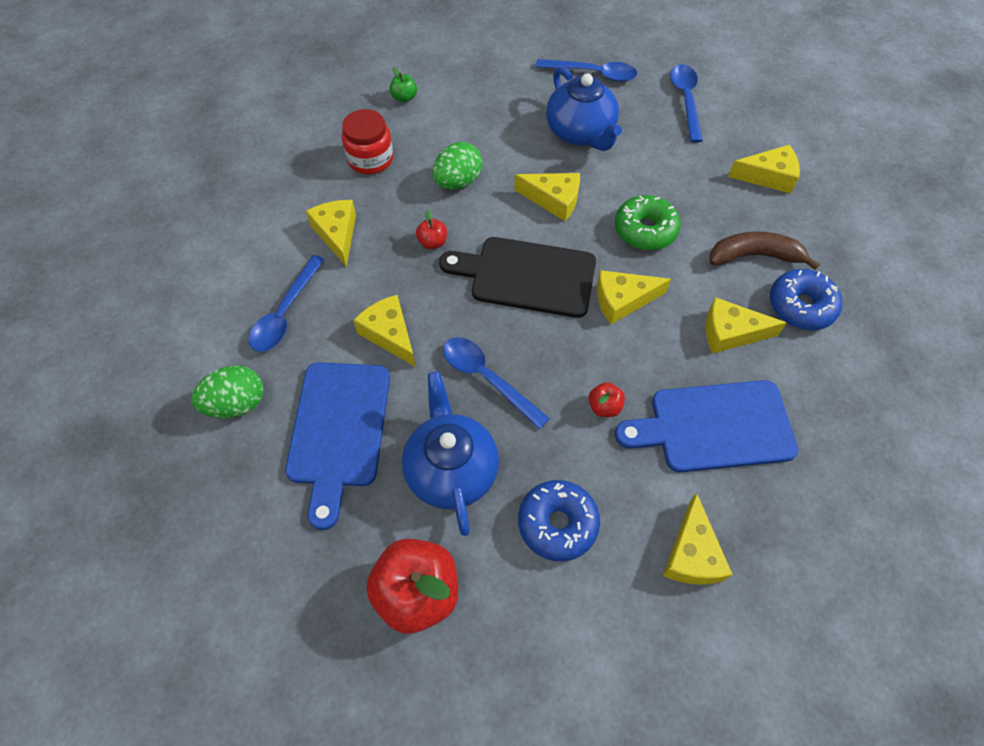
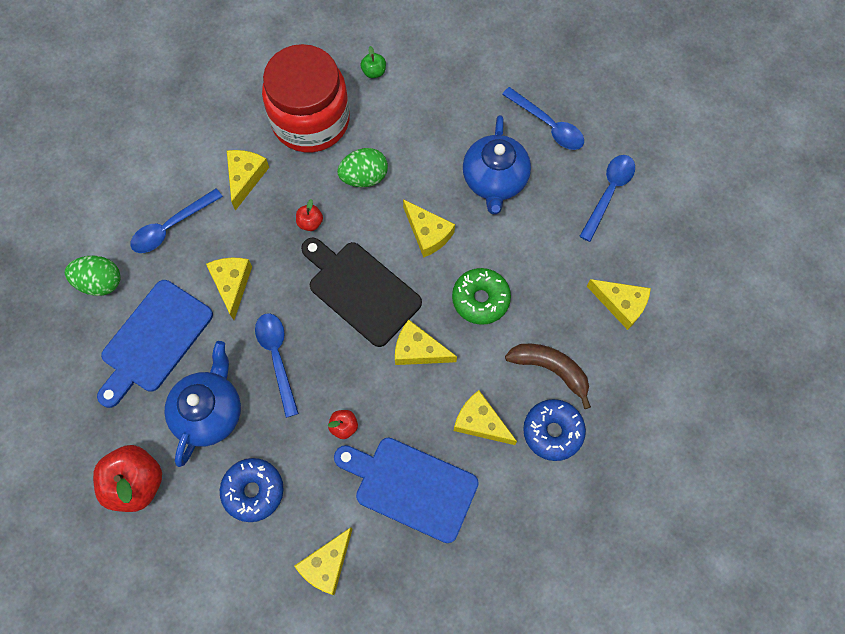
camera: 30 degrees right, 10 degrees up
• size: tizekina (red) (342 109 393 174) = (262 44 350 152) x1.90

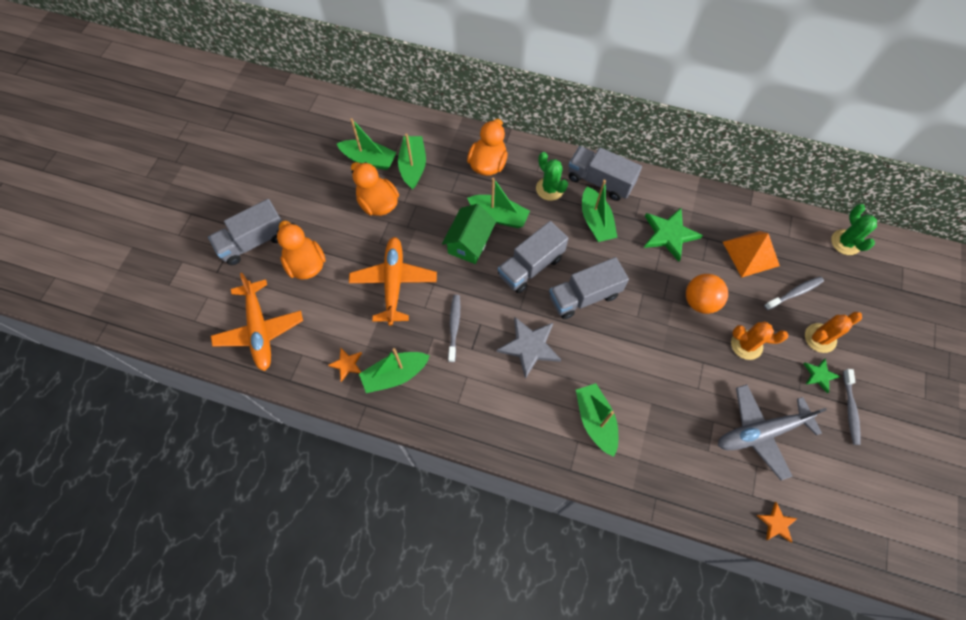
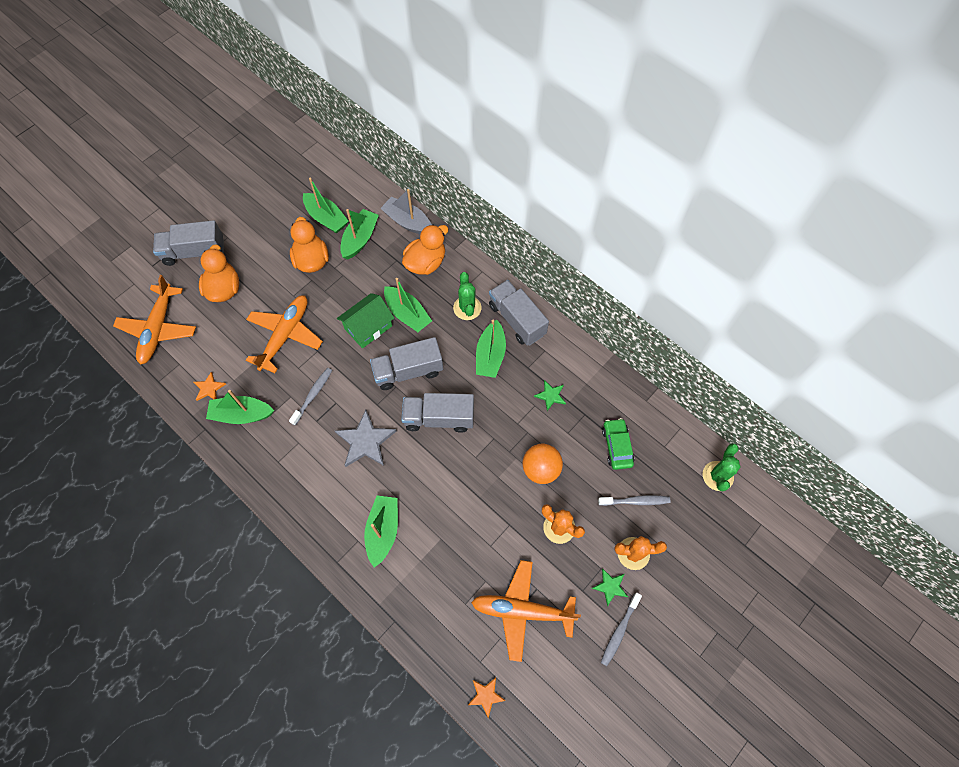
camera: 25 degrees right, 0 degrees up
• appeared: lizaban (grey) (380 189 432 234)
• colour: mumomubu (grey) (718 384 827 480) to mumomubu (orange) (471 560 581 662)
• size: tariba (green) (644 208 703 262) = (534 380 566 411) x0.54
• exchanged: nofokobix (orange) (723 231 780 277) to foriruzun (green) (602 418 634 470)

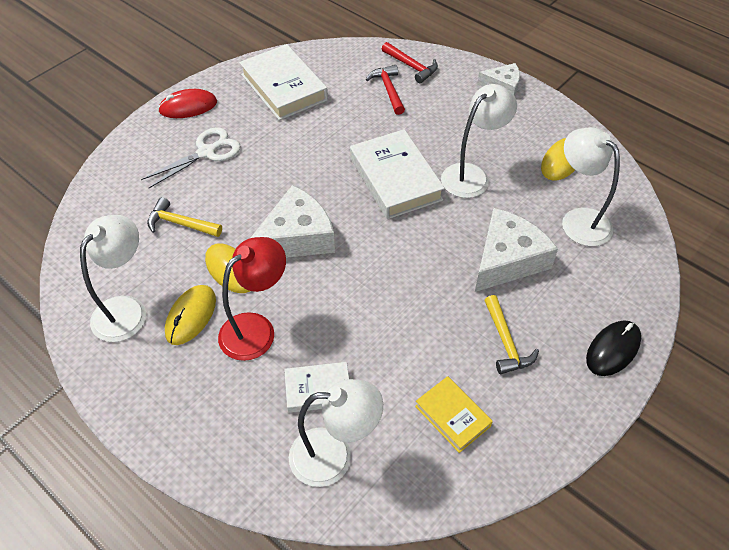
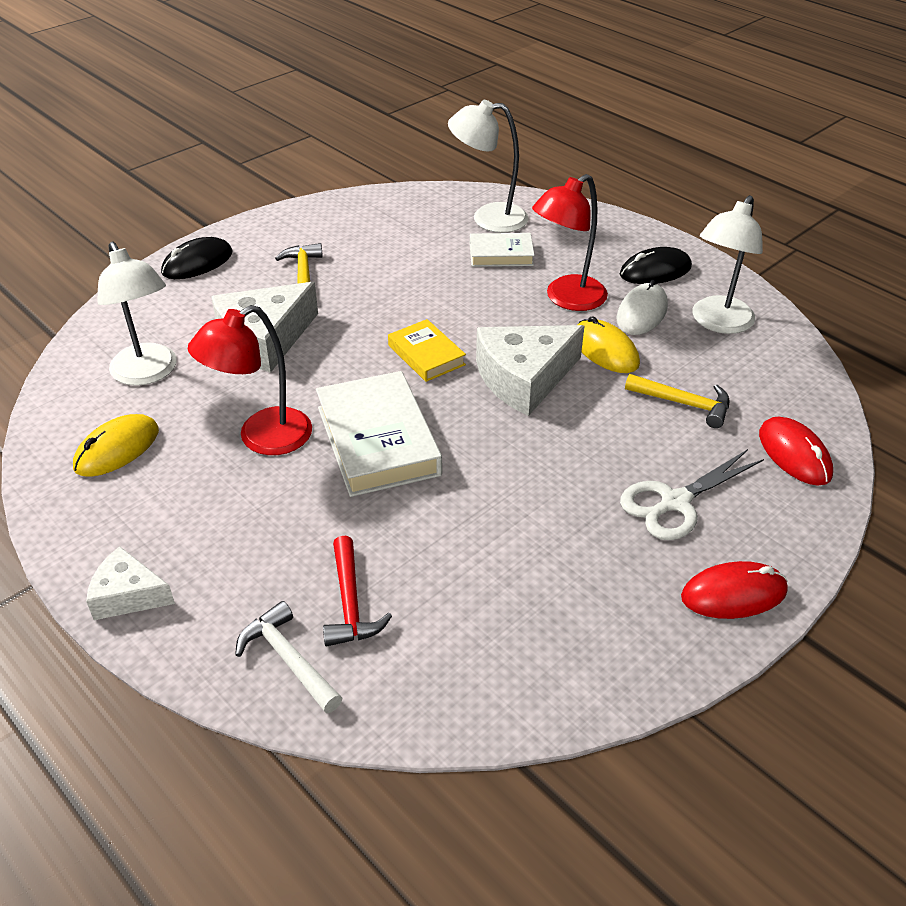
camera: 175 degrees left, 10 degrees down
• colour: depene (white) (441 84 517 198) to depene (red) (188 305 312 455)
• colour: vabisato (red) (382 42 438 83) to vabisato (white) (235 601 342 713)
• relocated: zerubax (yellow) (415 376 493 453) to (388 319 466 382)
• colour: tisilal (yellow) (165 285 216 345) to tisilal (white) (617 280 668 335)
• appeared: tisilal (black) (620 247 692 284)
• appeared: tisilal (red) (759 417 833 486)
• missing: zerubax (white) (239 44 328 120)

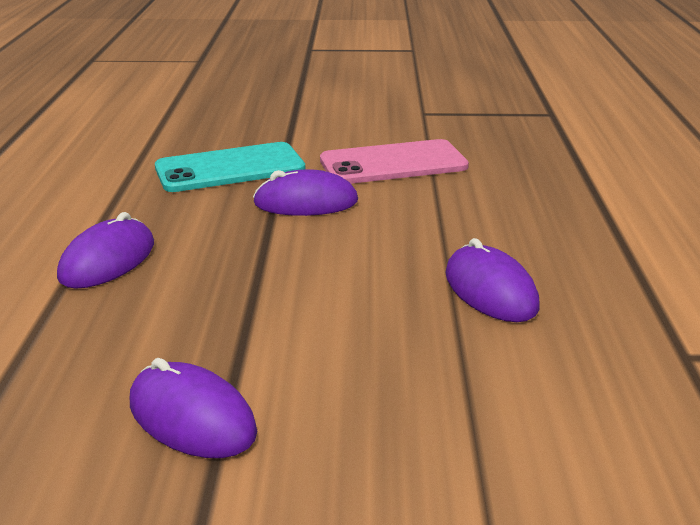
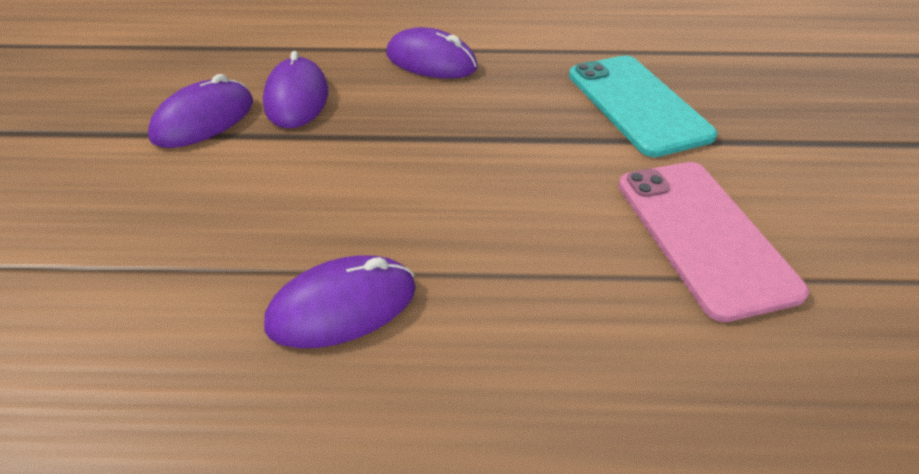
camera: 90 degrees right, 15 degrees up
• relocated: tisilal (purple) (253 169 358 216) to (263 51 328 128)

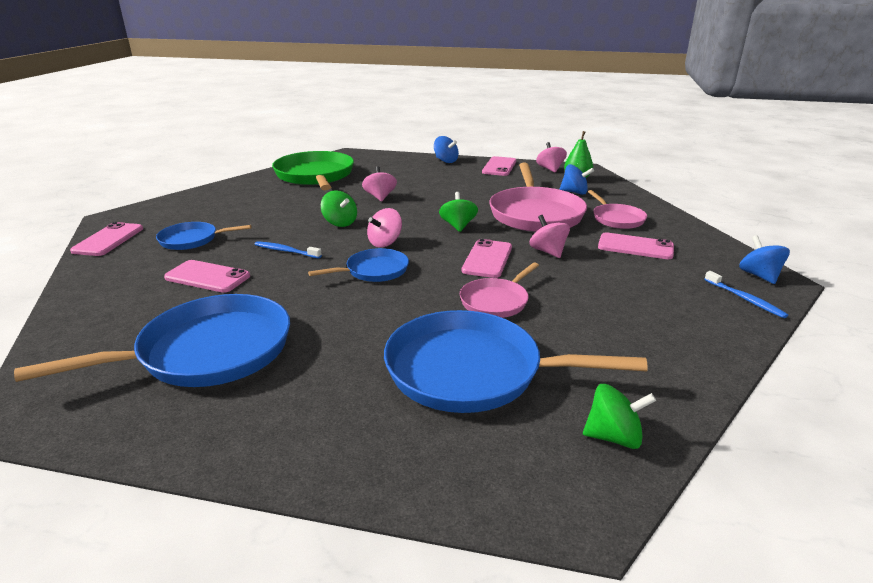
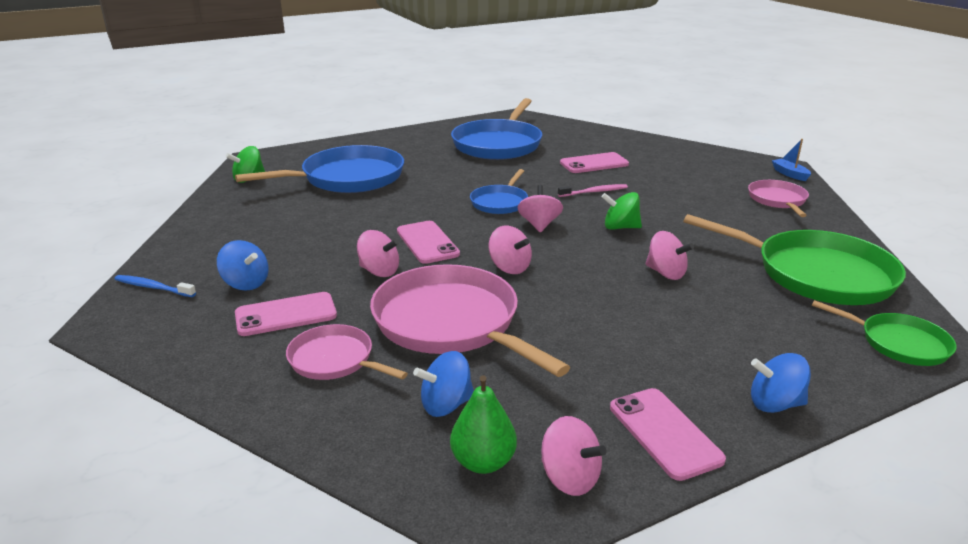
camera: 140 degrees right, 0 degrees up
• relocated: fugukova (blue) (739 235 790 284) to (217 240 268 291)
• colour: fugukova (green) (439 192 478 232) to fugukova (pink) (489 226 532 274)
• colour: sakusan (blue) (254 241 322 258) to sakusan (pink) (558 184 628 197)
• relocated: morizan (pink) (459 262 539 318) to (748 180 809 217)
• appeared: lizaban (blue) (772 139 811 181)
• appeared: morizan (green) (812 300 957 366)
• missing: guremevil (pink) (70 222 143 256)
• missing: morizan (blue) (156 222 252 250)

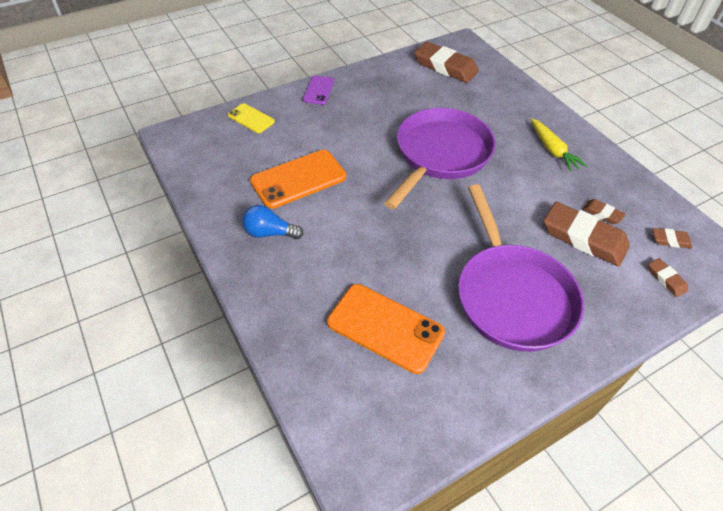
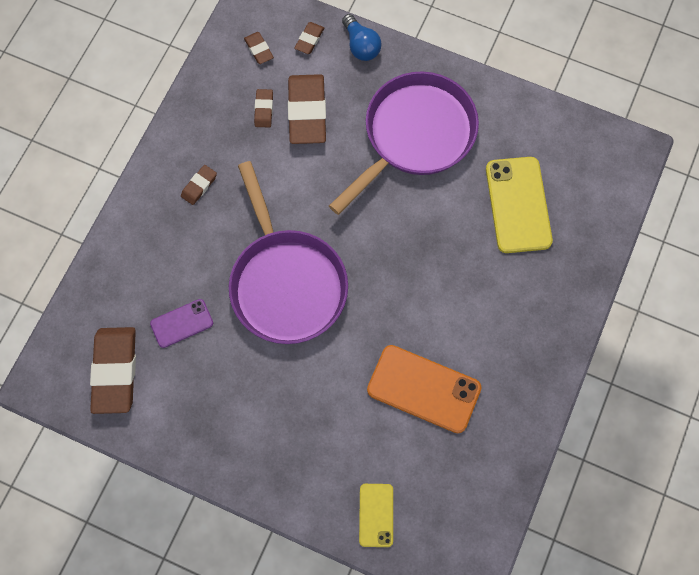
camera: 125 degrees left, 20 degrees up
• relocated: guremevil (purple) (303 76 334 105) to (150 299 213 348)
• exchanged: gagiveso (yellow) (531 118 587 172) to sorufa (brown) (181 165 217 205)
• spun: morizan (purple) (384 108 496 209) = (229 161 348 344) 105 degrees counterclockwise
• relocated: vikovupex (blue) (242 205 304 239) to (342 14 382 61)
• colour: guremevil (orange) (327 284 445 374) to guremevil (yellow) (486 157 553 253)

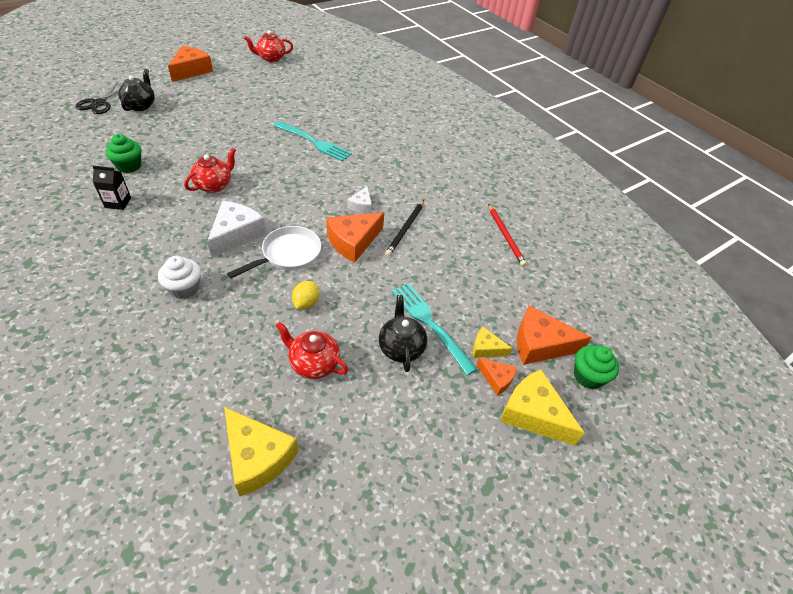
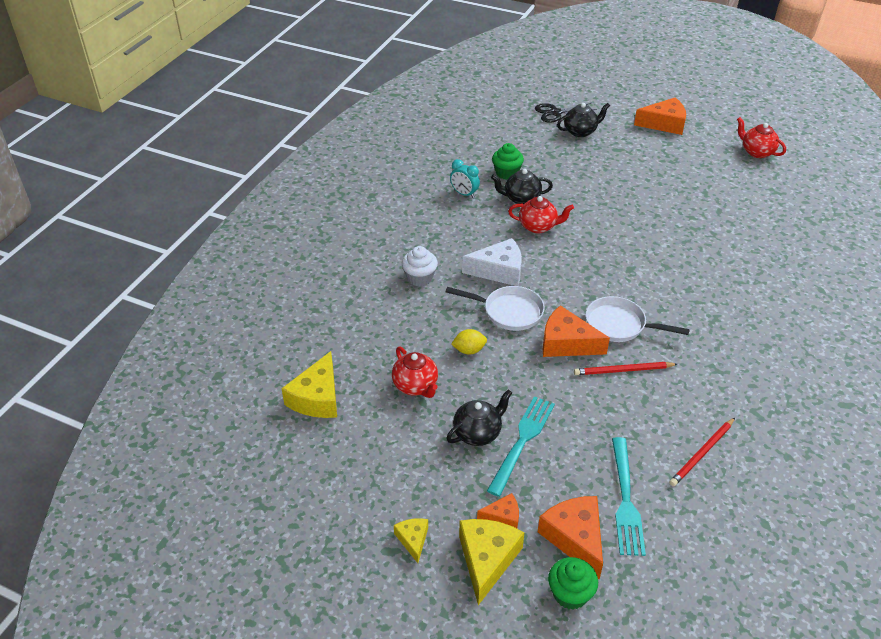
camera: 65 degrees right, 5 degrees down
• spun: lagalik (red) (275 322 348 379) = (392 346 438 398) 150 degrees clockwise
• relocated: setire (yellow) (473 327 513 358) to (394 518 428 563)
• exchanged: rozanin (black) (93 166 131 210) to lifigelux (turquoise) (450 159 480 198)
• spun: setire (orange) (477 357 517 395) = (477 493 519 528) 105 degrees counterclockwise
• appeared: lagalik (black) (491 169 553 205)
• colour: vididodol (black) (385 200 424 256) to vididodol (red) (574 362 677 375)
• exchanged: setire (white) (347 186 372 213) to morizan (white) (586 296 690 342)
• relocated: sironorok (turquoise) (273 121 352 161) to (612 437 646 556)

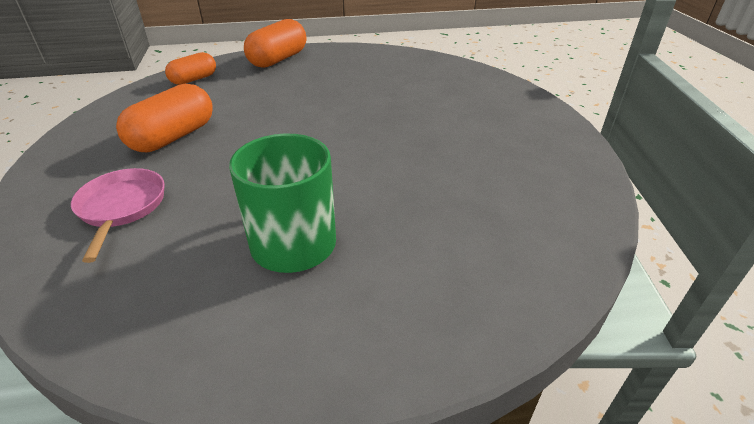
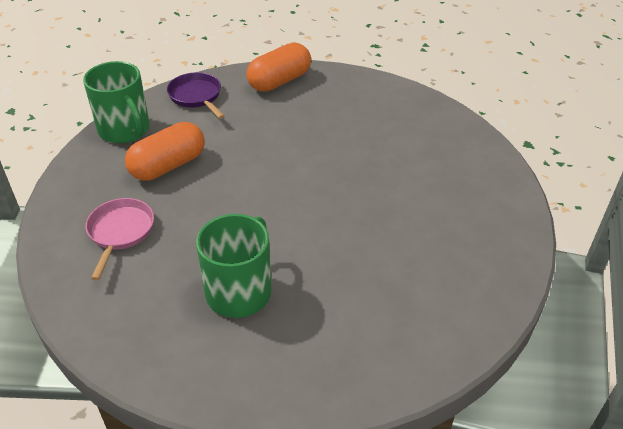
camera: 15 degrees right, 5 degrees up
• appeared: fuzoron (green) (83 61 150 143)
• exchanged: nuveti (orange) (165 52 216 85) to morizan (purple) (167 72 225 119)

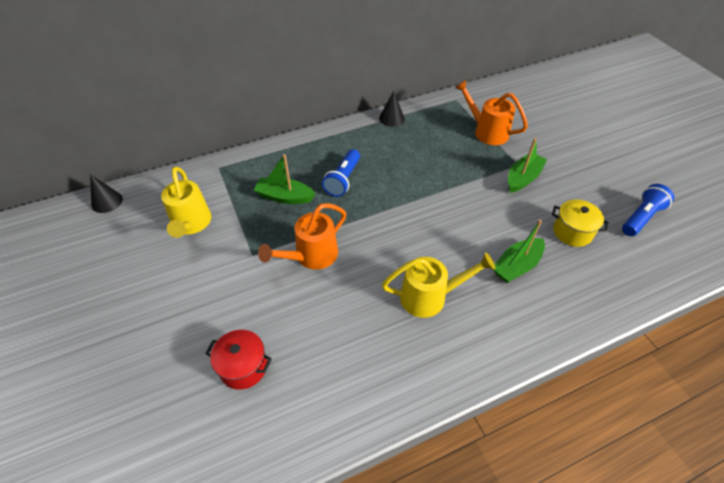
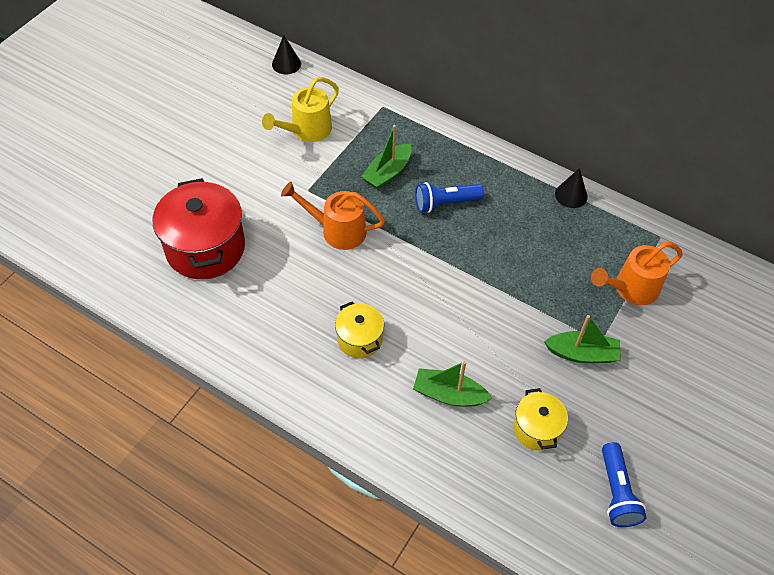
camera: 55 degrees right, 5 degrees up
• size: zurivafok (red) (205 330 272 389) = (152 178 245 279) x1.88
• exchanged: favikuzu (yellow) (382 253 495 318) to zurivafok (yellow) (335 301 384 358)
• spun: lizaban (green) (254 154 316 204) = (361 125 412 190) 120 degrees counterclockwise
• spun: favikuzu (orange) (455 80 528 145) = (591 242 683 305) 120 degrees counterclockwise
• spun: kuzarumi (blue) (622 184 674 236) = (602 442 647 527) 75 degrees clockwise

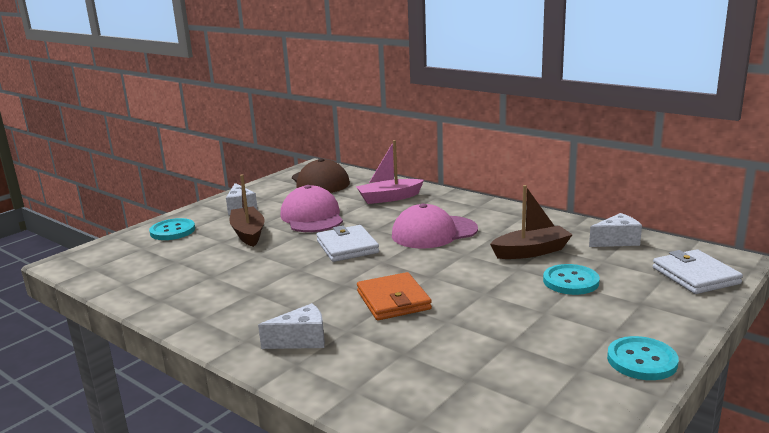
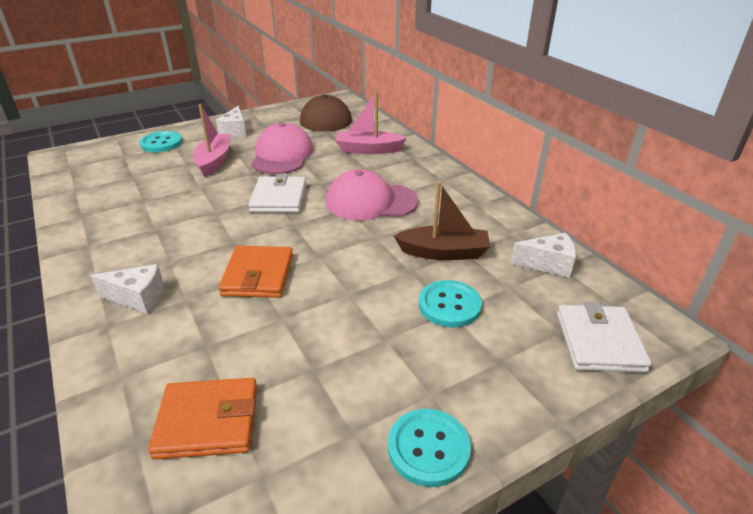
camera: 20 degrees right, 15 degrees up
• appeared: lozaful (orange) (148 378 257 460)
• colour: lizaban (brown) (229 174 265 247) to lizaban (pink) (193 104 232 176)

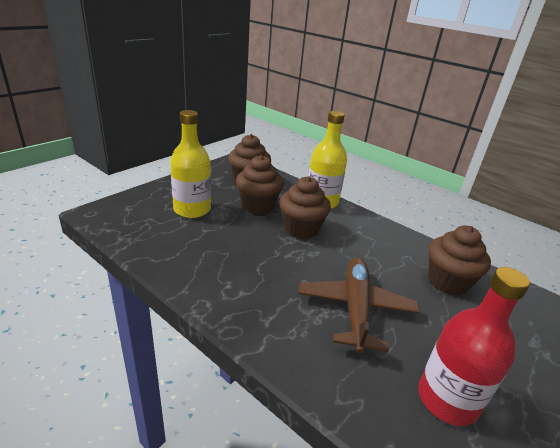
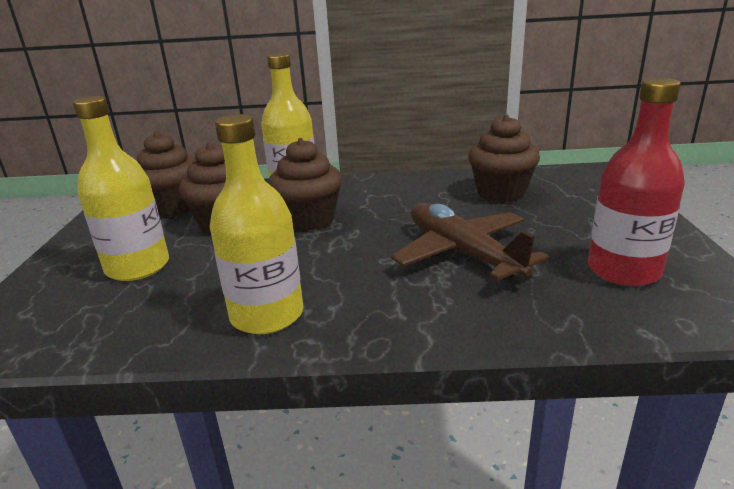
camera: 35 degrees left, 5 degrees down
• appeared: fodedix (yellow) (210 114 303 334)

